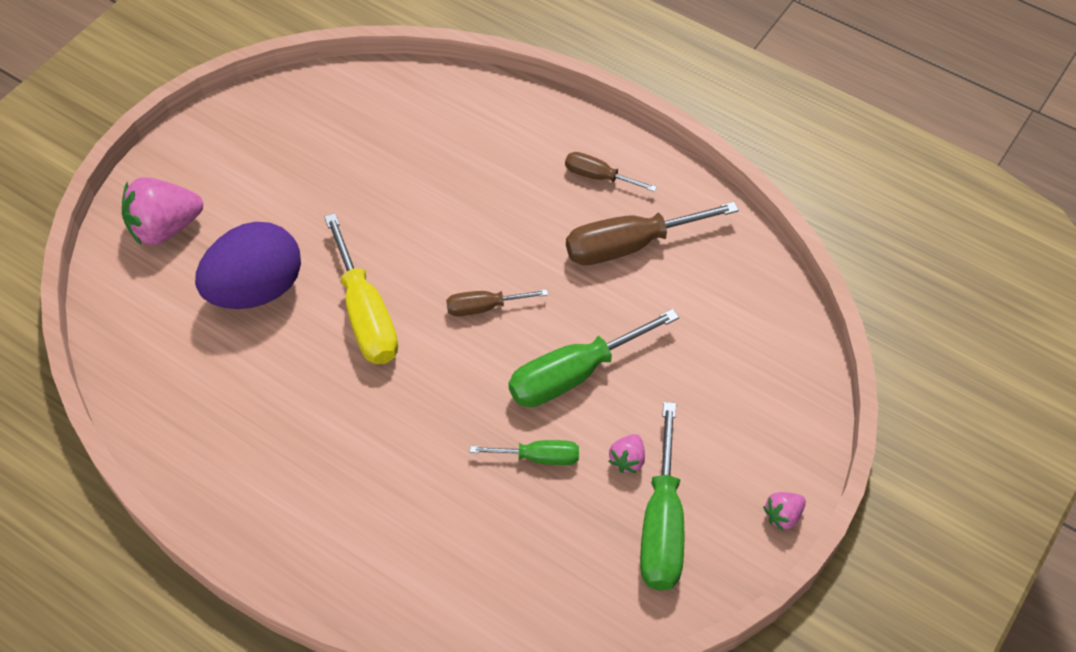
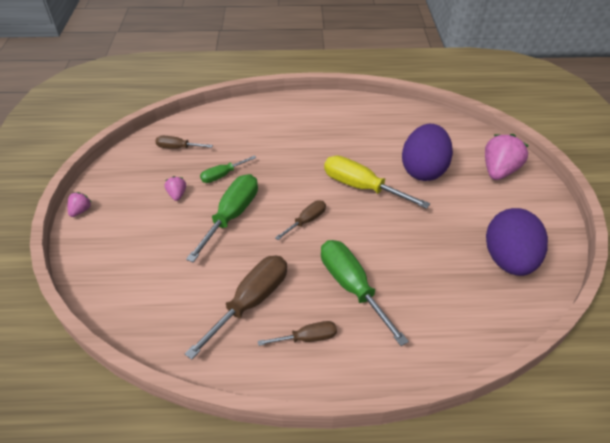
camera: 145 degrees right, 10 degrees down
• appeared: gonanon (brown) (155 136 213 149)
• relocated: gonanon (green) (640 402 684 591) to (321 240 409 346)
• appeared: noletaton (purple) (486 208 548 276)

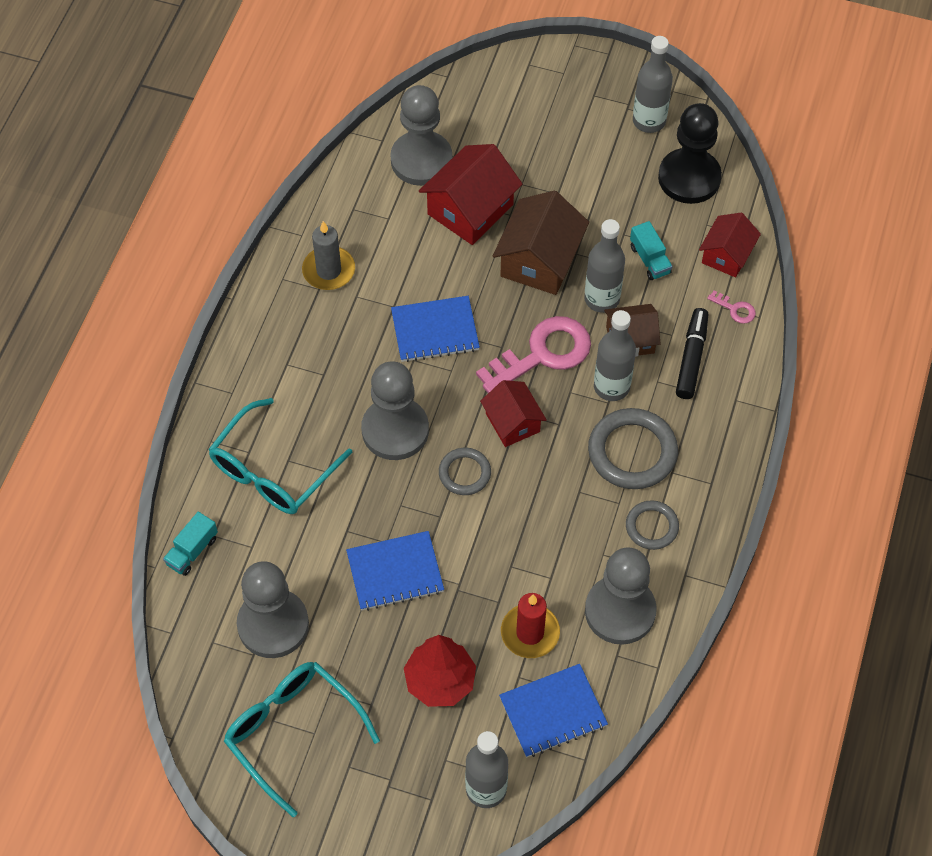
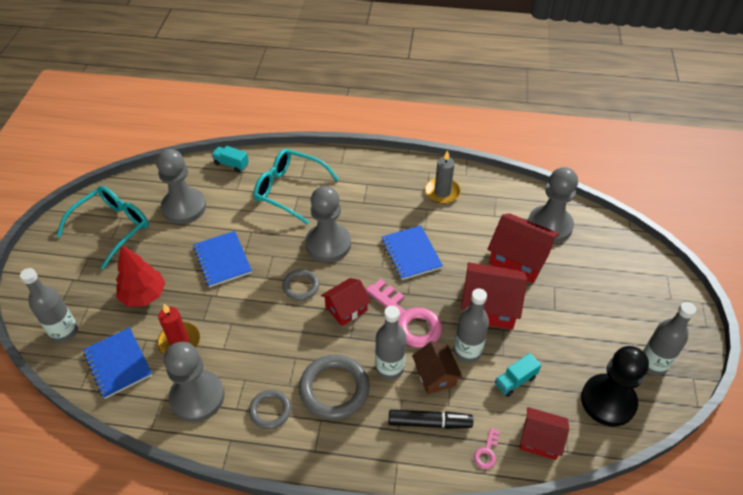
camera: 80 degrees right, 10 degrees down
• colour: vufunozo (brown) (493 191 589 295) to vufunozo (red) (461 262 527 330)

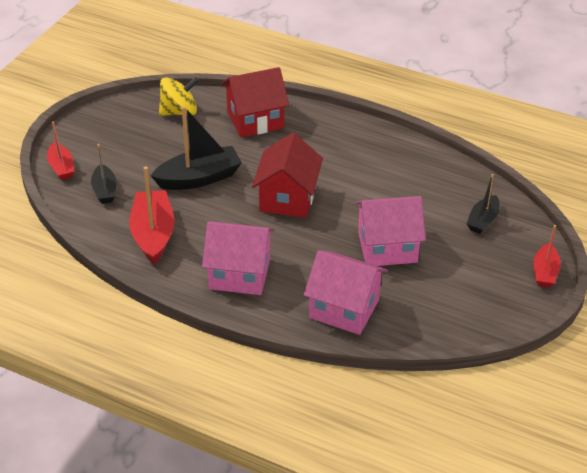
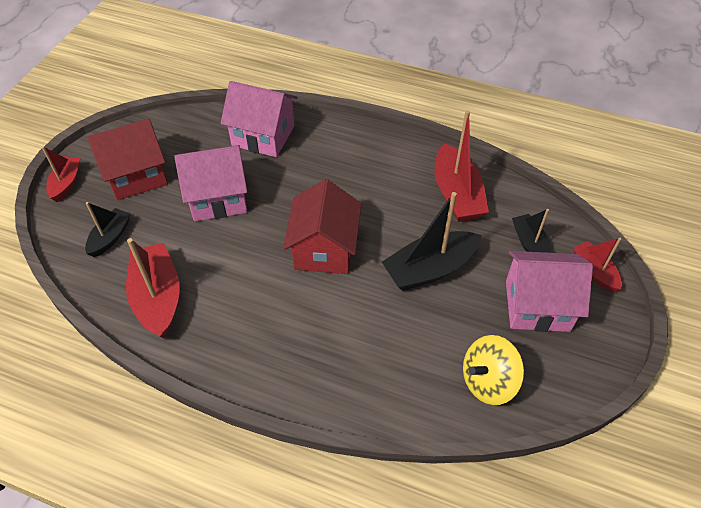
camera: 175 degrees right, 10 degrees up
• relocated: vufunozo (red) (222 67 289 138) to (87 119 168 200)
• appeared: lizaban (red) (126 238 180 339)
• relocated: vufunozo (pink) (202 221 275 295) to (506 251 593 332)

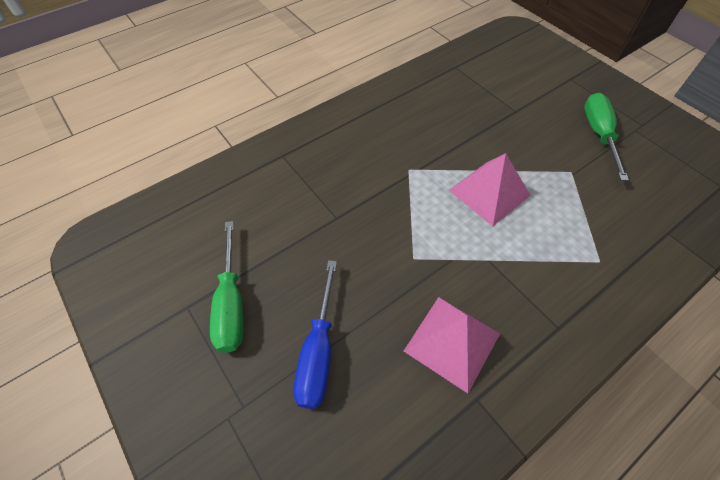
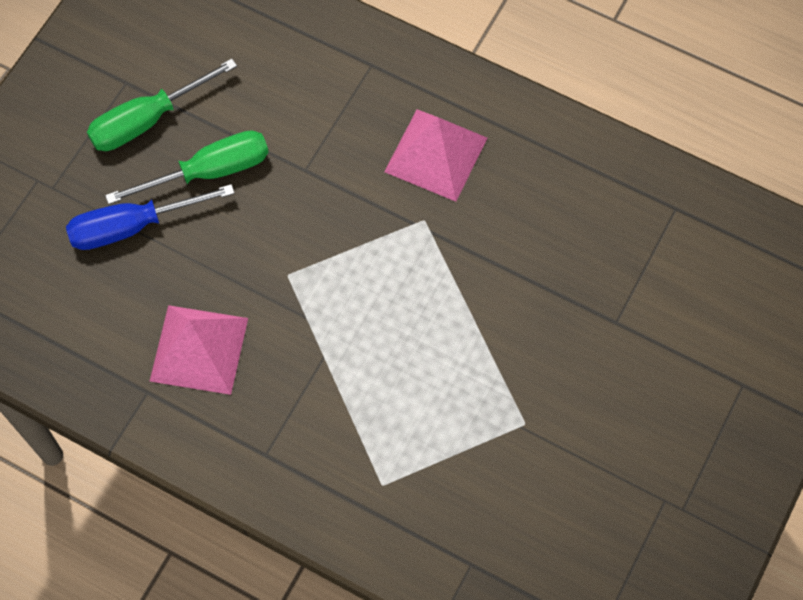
camera: 65 degrees right, 10 degrees up
• relocated: gonanon (green) (584 93 629 181) to (105 130 269 204)
• relocated: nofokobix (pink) (449 153 531 226) to (384 109 488 202)

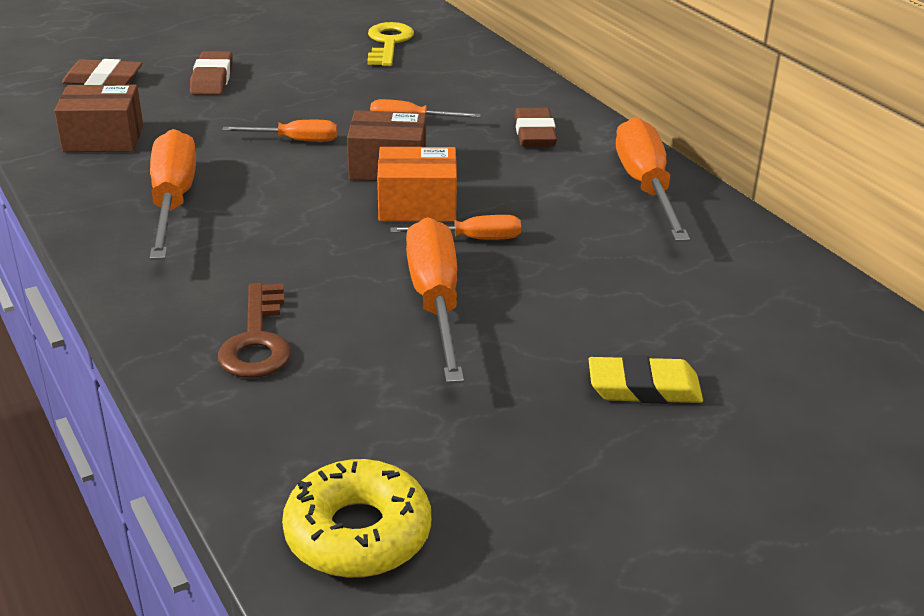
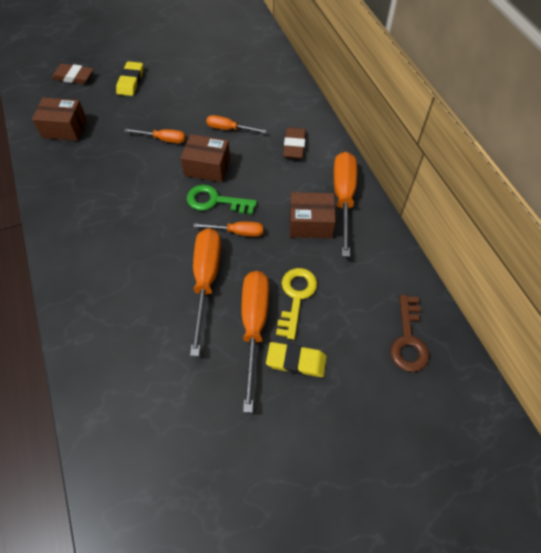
camera: 10 degrees right, 25 degrees up
• colour: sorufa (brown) (190 51 233 95) to sorufa (yellow) (116 61 143 96)
• exchanged: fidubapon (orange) (377 147 457 221) to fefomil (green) (187 185 257 215)
• relocated: gonanon (orange) (150 129 196 260) to (241 271 269 413)
• relocated: fefomil (yellow) (367 22 414 66) to (276 268 317 340)
• appeared: fidubapon (brown) (290 192 336 238)
• relocated: fefomil (brown) (218 283 291 378) to (390 295 429 372)
• missing: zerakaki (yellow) (282 459 431 578)

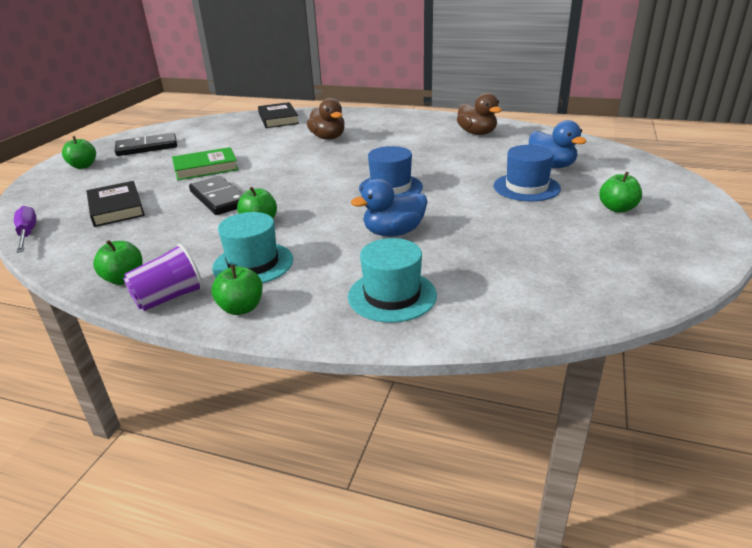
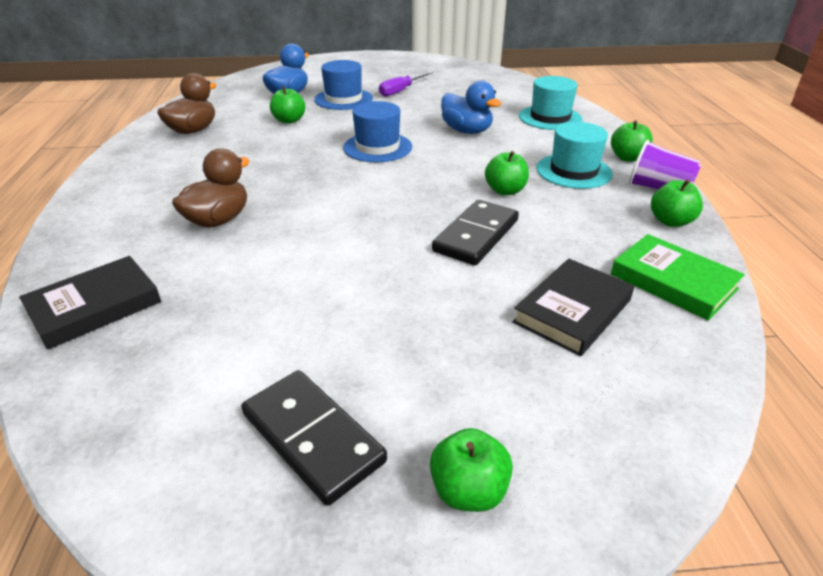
camera: 115 degrees left, 5 degrees up
• relocated: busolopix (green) (599 172 642 213) to (270 85 305 124)
• relocated: gonanon (purple) (14 206 37 253) to (379 72 433 97)
• relocated: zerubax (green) (172 147 239 180) to (611 234 745 321)

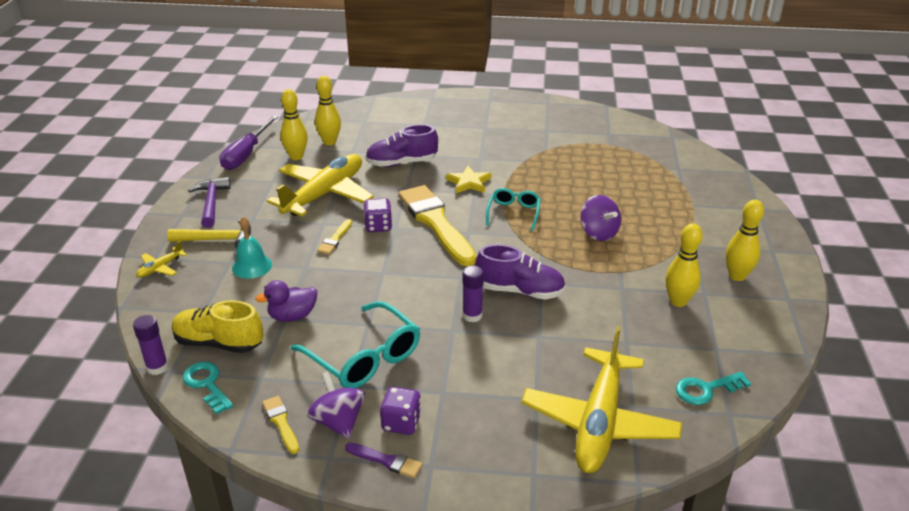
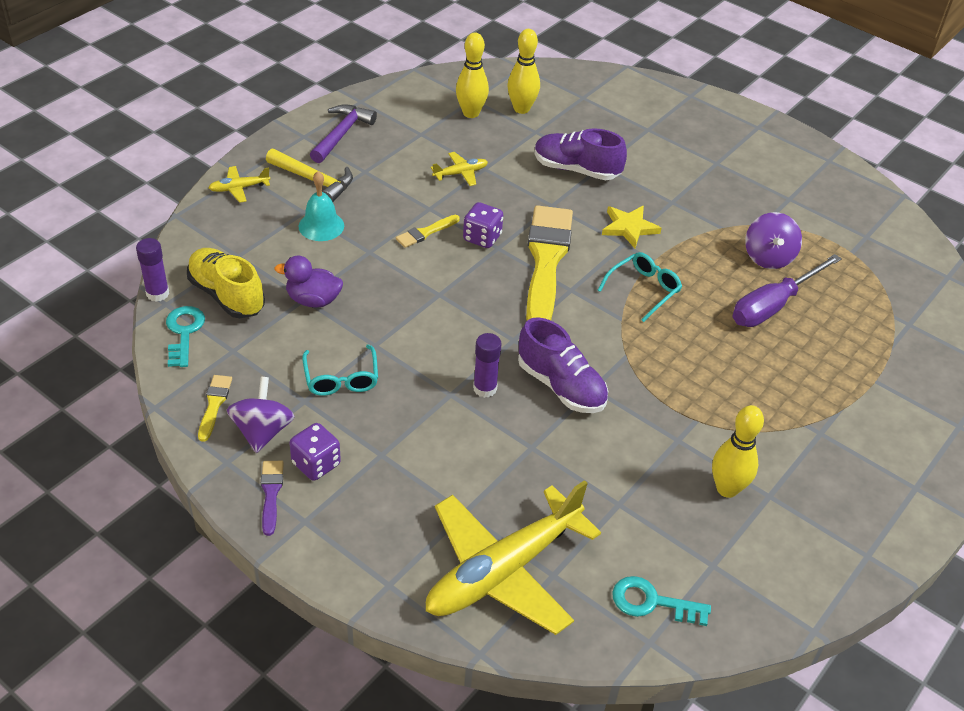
camera: 30 degrees right, 10 degrees up
• spun: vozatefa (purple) (345 443 422 478) = (261 461 284 536) 150 degrees counterclockwise
• size: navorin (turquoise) (291 301 420 388) = (302 344 378 396) x0.60
• size: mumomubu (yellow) (267 154 374 216) = (431 152 488 186) x0.41
• relocated: gonanon (purple) (220 115 279 170) to (732 254 842 327)
• relocated: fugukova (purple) (580 195 621 241) to (745 212 802 269)
• missing: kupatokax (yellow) (726 200 764 281)

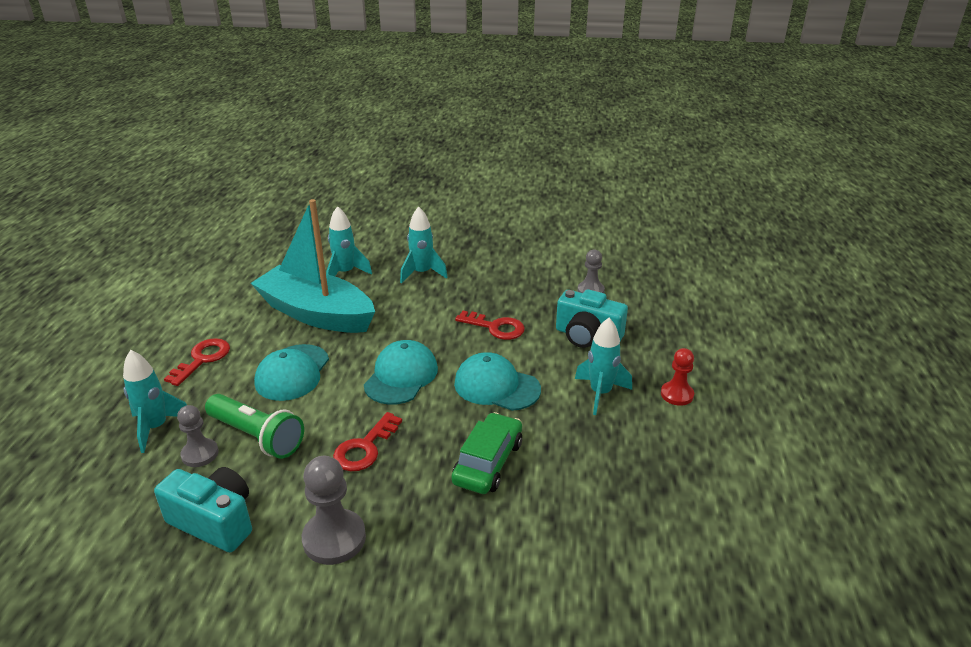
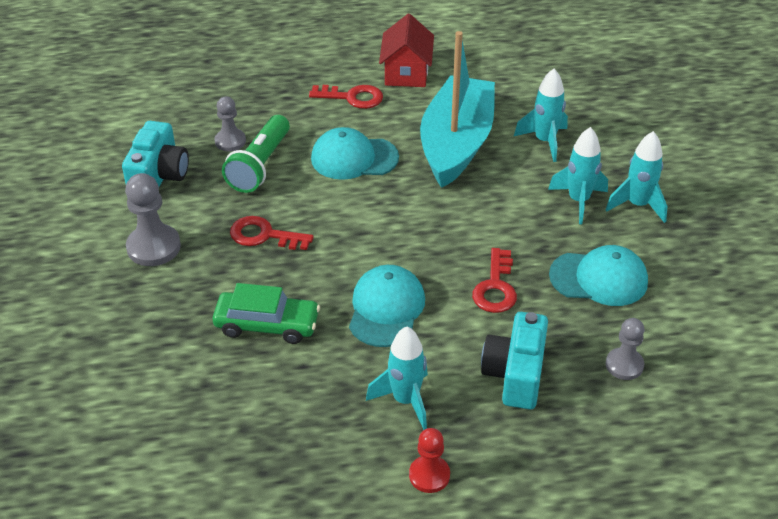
camera: 75 degrees right, 10 degrees up
• appeared: vufunozo (red) (379 14 434 87)
• relocated: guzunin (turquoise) (364 340 438 405) to (549 245 648 306)
• relocated: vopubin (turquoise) (123 350 187 453) to (606 131 667 223)

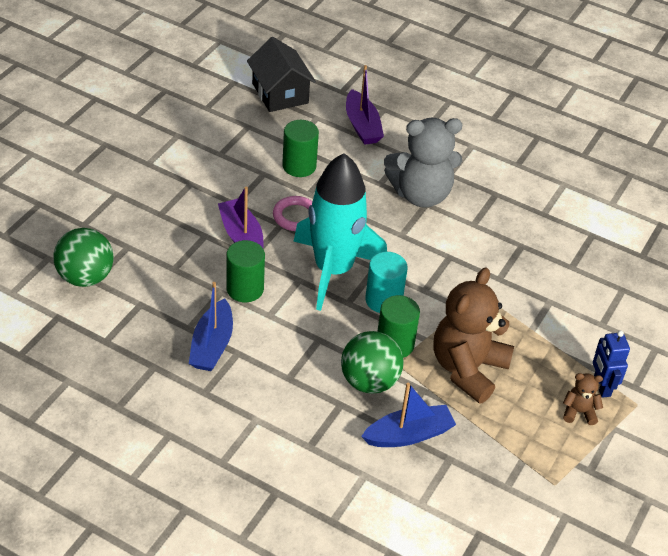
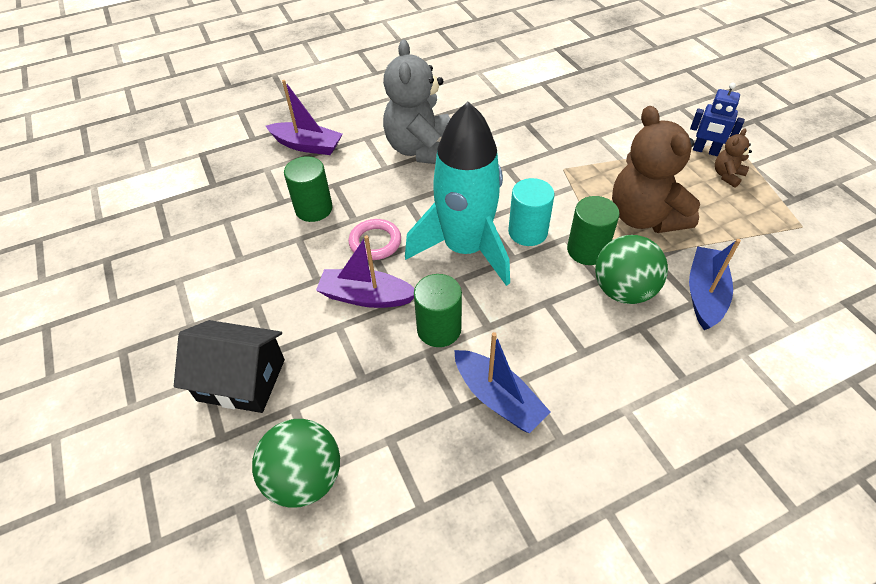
camera: 50 degrees left, 5 degrees up
• relocated: vufunozo (black) (247 37 316 112) to (174 320 285 413)
• spun: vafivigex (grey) (384 118 462 208) = (383 39 450 164) 150 degrees clockwise

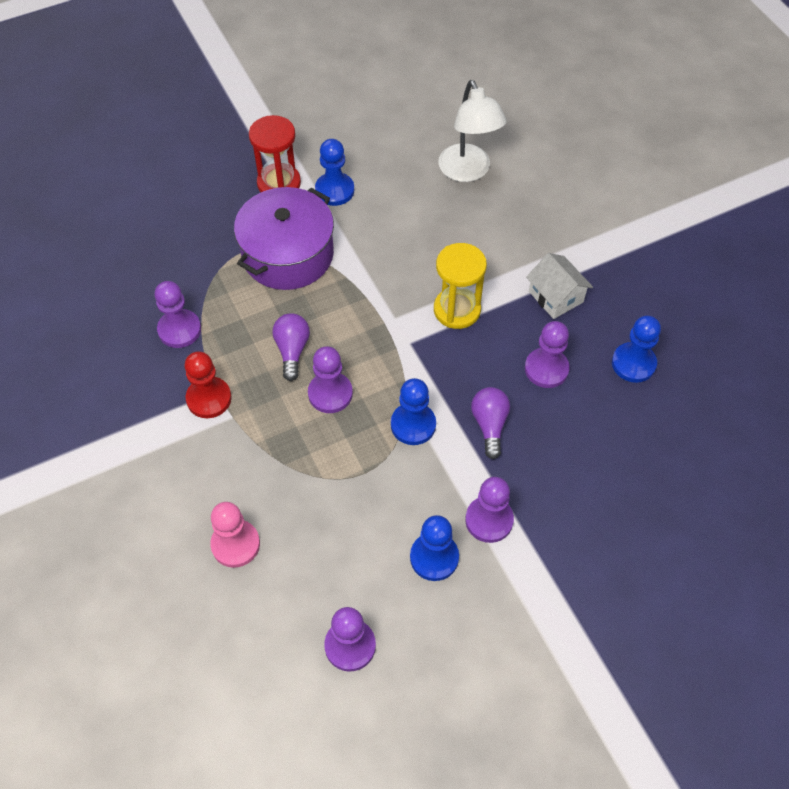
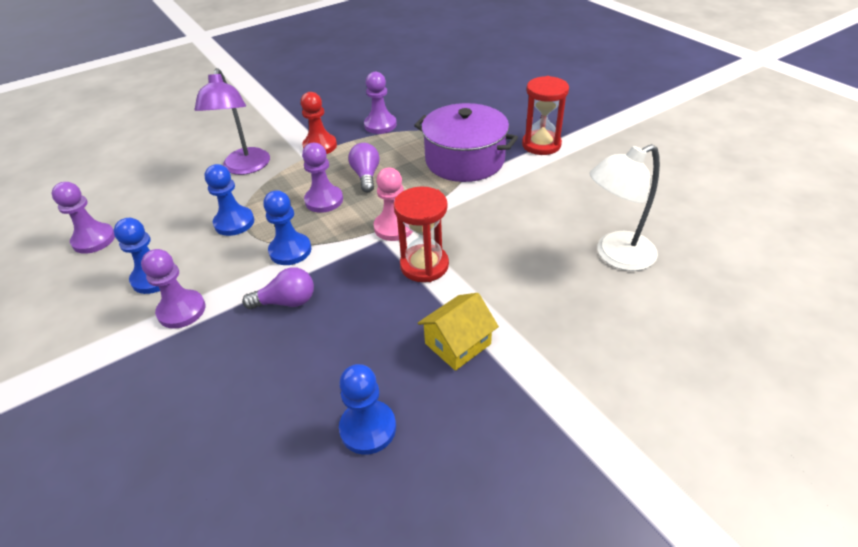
camera: 85 degrees right, 15 degrees down
• appeared: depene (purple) (195 68 270 175)
• relocated: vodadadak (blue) (315 139 354 206) to (205 164 254 236)
• spun: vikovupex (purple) (272 313 310 381) = (348 143 380 192) 90 degrees counterclockwise
• relocated: vodadadak (pink) (210 502 260 568) to (374 168 413 241)
• colour: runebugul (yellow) (434 243 487 329) to runebugul (red) (394 187 449 282)
• colour: vufunozo (white) (526 253 593 319) to vufunozo (yellow) (418 293 499 371)
• missing: vodadadak (purple) (525 321 570 388)

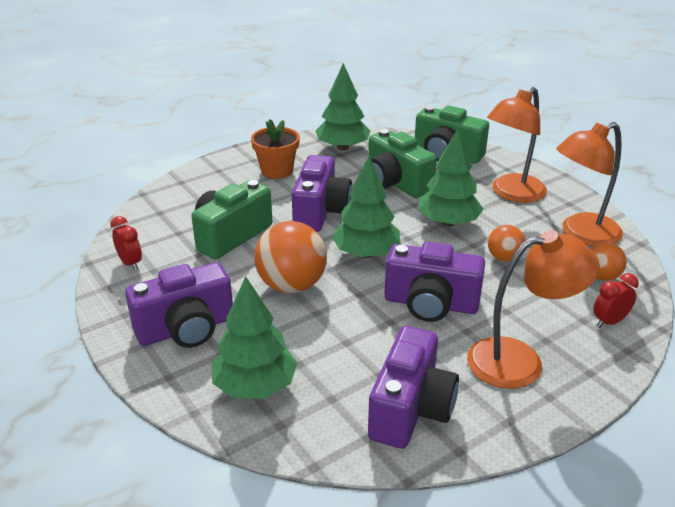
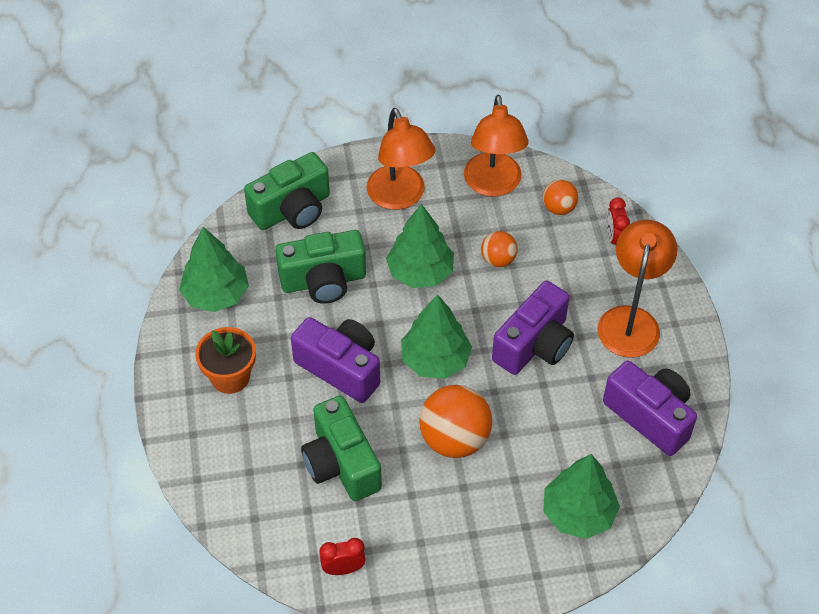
camera: 65 degrees left, 20 degrees up
• missing: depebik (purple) (125 262 233 348)

